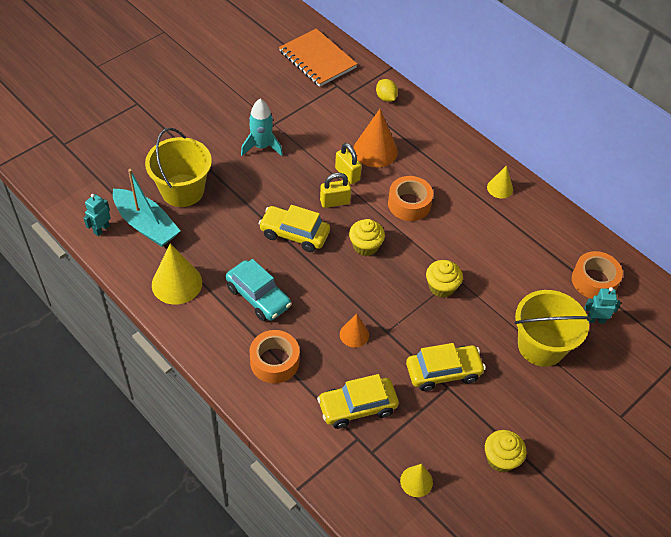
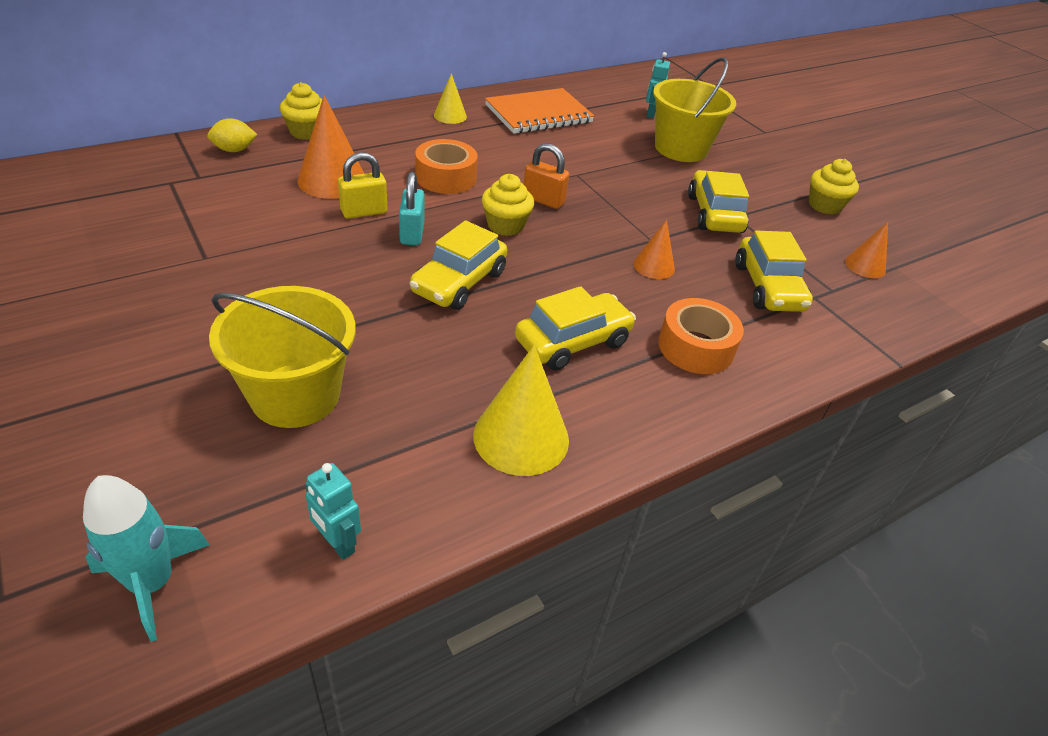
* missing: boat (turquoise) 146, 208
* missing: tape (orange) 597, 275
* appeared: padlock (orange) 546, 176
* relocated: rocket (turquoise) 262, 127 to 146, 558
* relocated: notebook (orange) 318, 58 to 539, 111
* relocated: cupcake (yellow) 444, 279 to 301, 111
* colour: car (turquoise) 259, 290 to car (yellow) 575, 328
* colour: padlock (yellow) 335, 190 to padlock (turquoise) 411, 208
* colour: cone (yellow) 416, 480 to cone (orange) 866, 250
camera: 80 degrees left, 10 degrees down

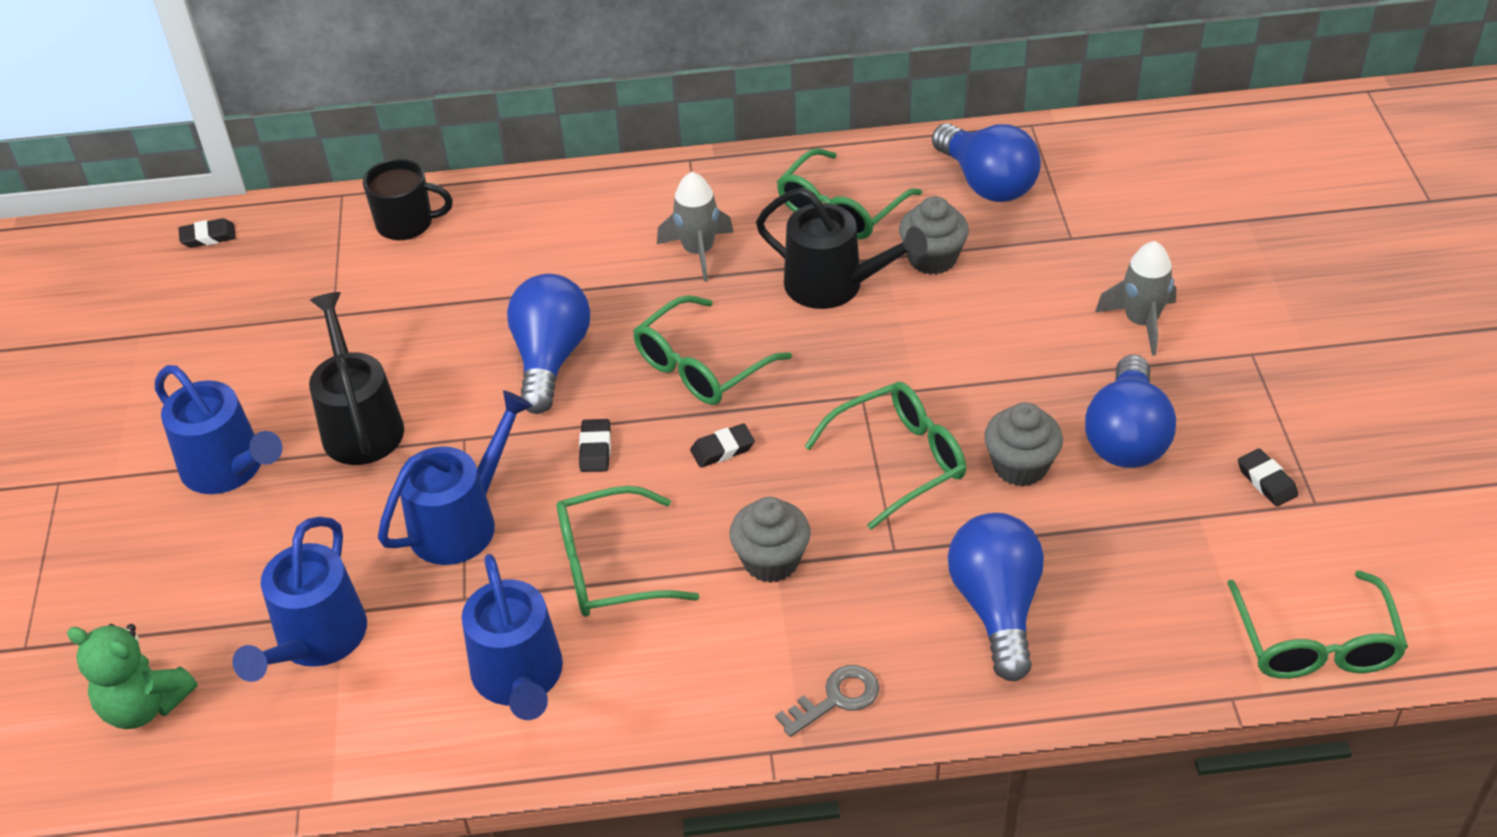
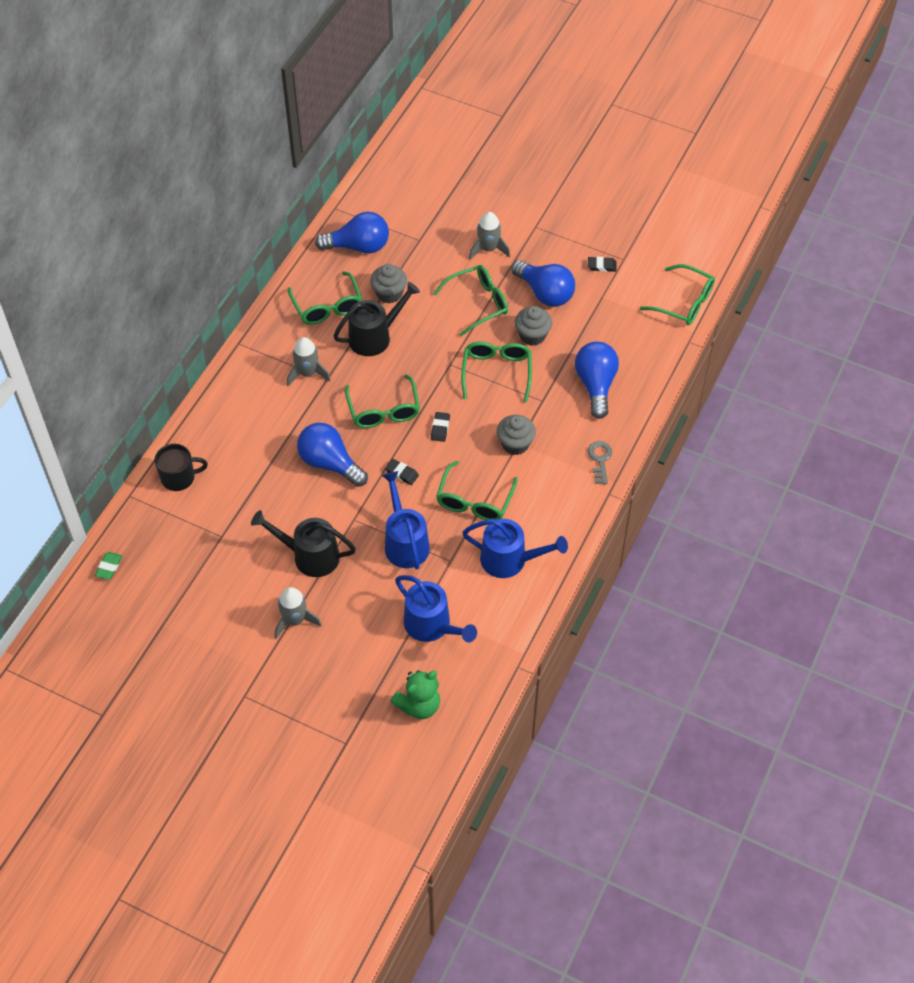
* appeared: glasses (green) 470, 300
* exchanged: watering can (blue) 218, 429 to rocket (grey) 298, 613
* colour: eraser (black) 207, 233 to eraser (green) 108, 566
* spun: mug (black) 408, 200 = 181, 467 45 degrees clockwise
* spun: light bulb (blue) 996, 597 = 597, 380 60 degrees clockwise
camera: 60 degrees left, 10 degrees up

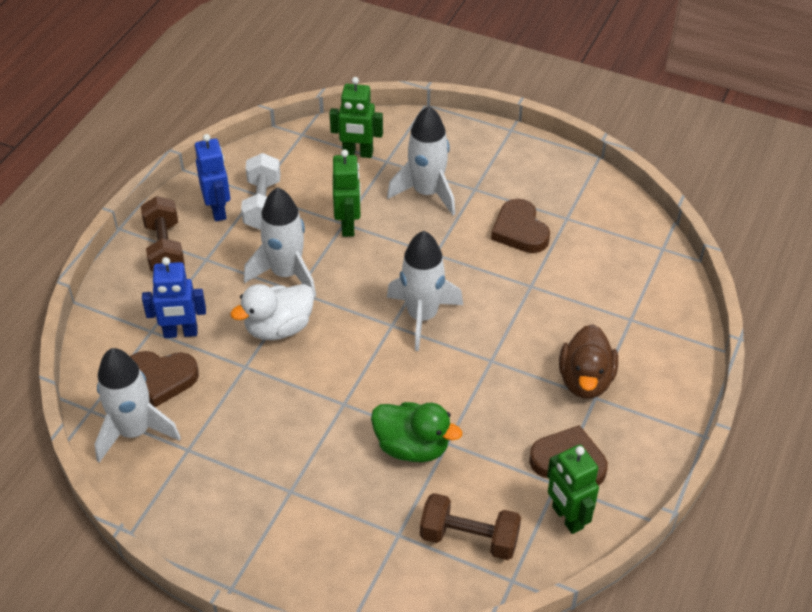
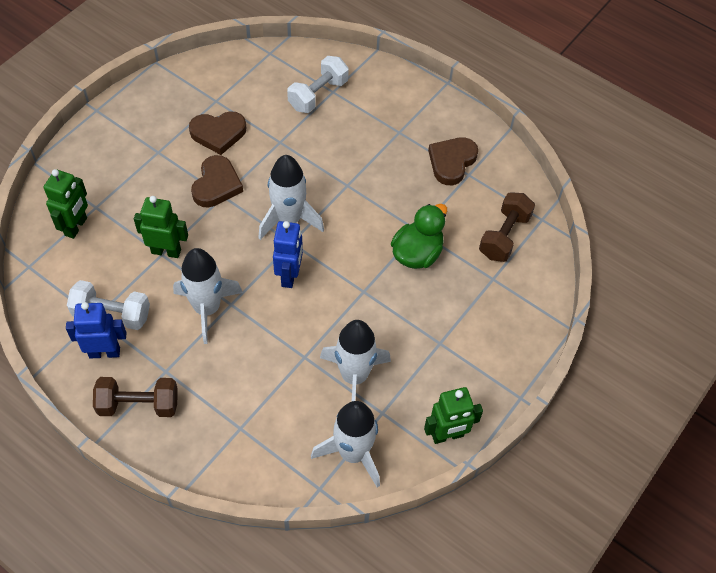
* missing: duck (white) 272, 312
* missing: duck (brown) 588, 361
* appeared: dumbbell (white) 318, 84
* relocated: heart (brown) 164, 379 to 217, 181
* relocated: robot (blue) 174, 297 to 288, 254
* relocated: rocket (white) 421, 160 to 355, 360
* relocated: robot (green) 573, 489 to 453, 415
camera: 80 degrees left, 10 degrees up

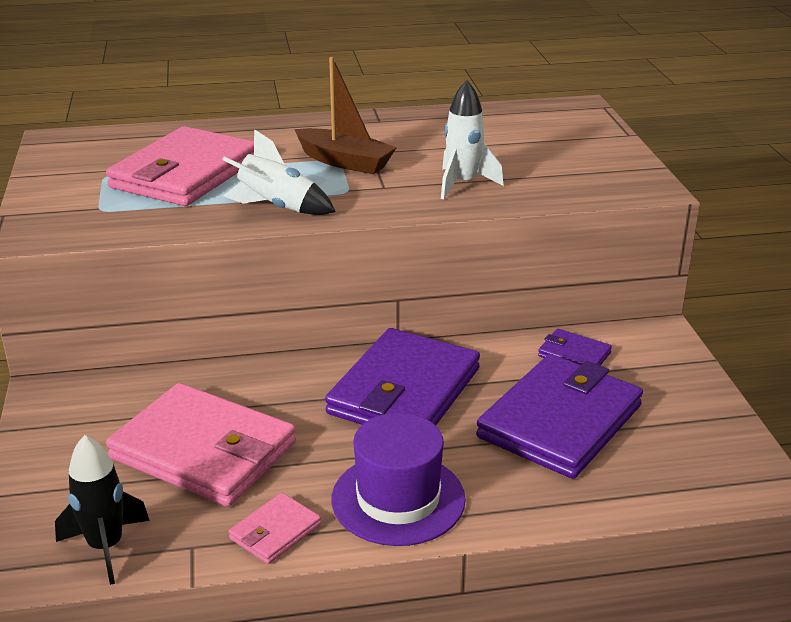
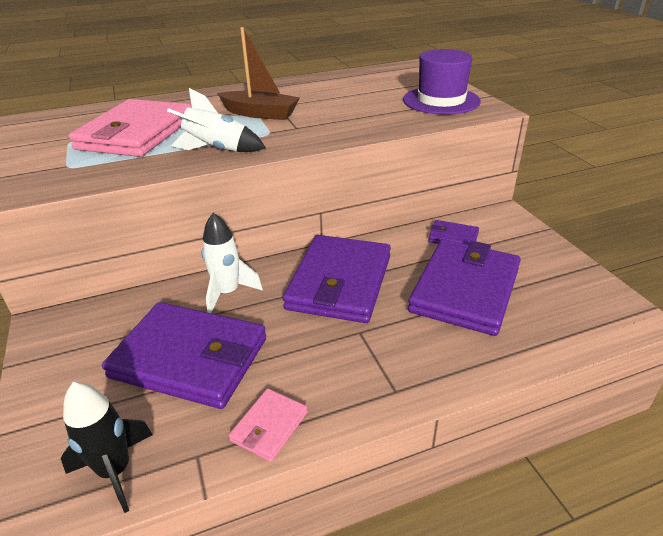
* relocated: hat (purple) 399, 479 to 442, 82
* relocated: rocket (white) 472, 140 to 232, 263
* colour: wallet (pink) 201, 445 to wallet (purple) 184, 355
camera: 10 degrees left, 5 degrees up

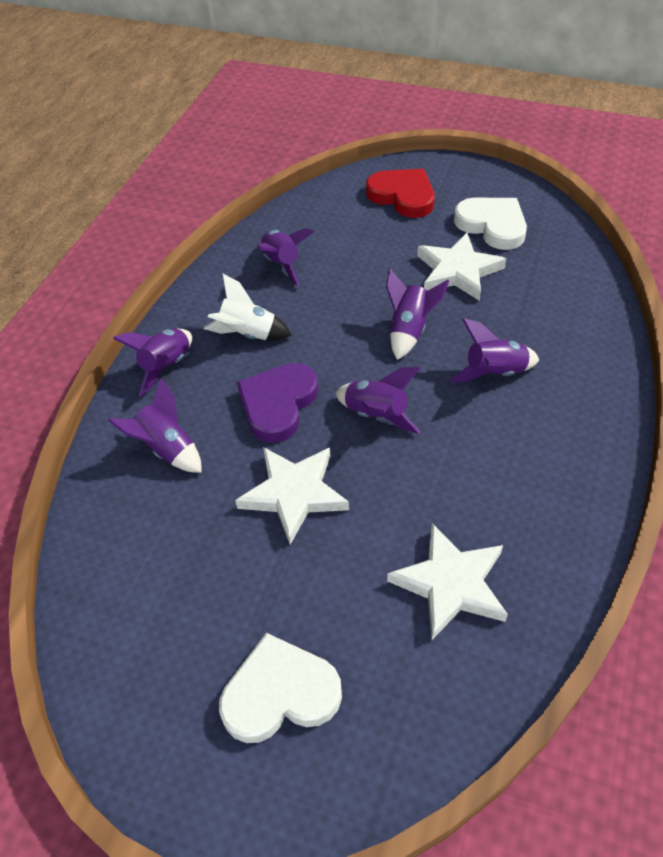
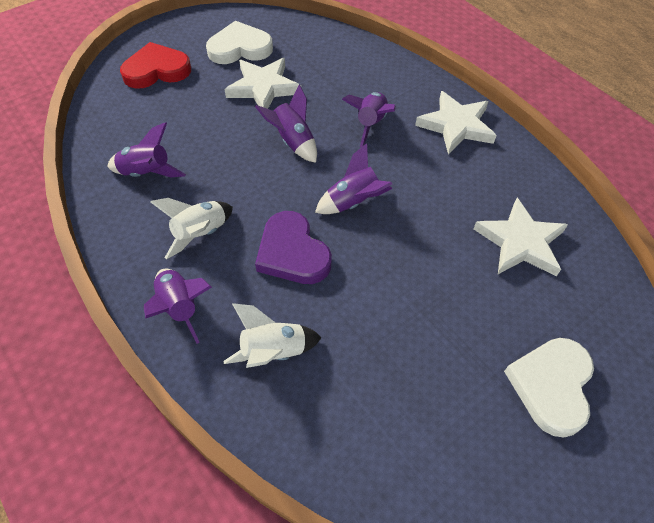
* relocated: star (white) 292, 496 to 456, 122
* colour: rocket (purple) 155, 425 to rocket (white) 272, 335
camera: 60 degrees left, 5 degrees up

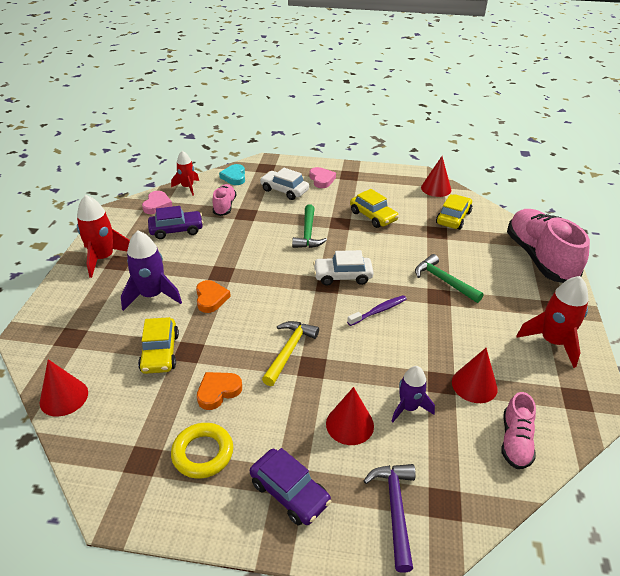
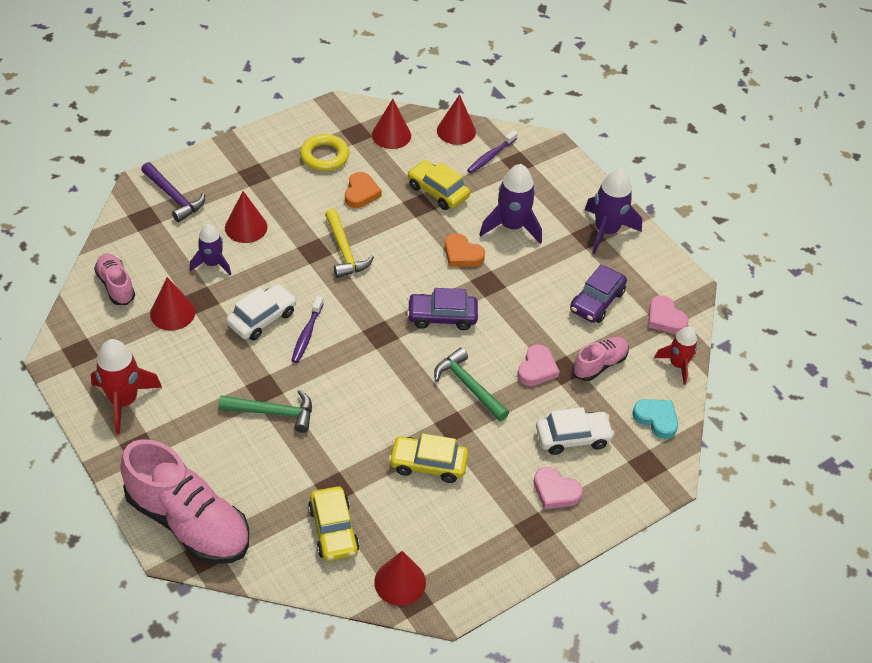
* appeared: cone (red) 391, 124
* appeared: toothbrush (purple) 492, 152
* appeared: heart (pink) 538, 365
* relocated: car (purple) 290, 486 to 442, 309
* relocated: car (white) 343, 268 to 261, 312
* colour: rocket (red) 103, 236 to rocket (purple) 613, 211
* spun: shoe (pink) 224, 200 = 600, 359 90 degrees counterclockwise
camera: 135 degrees right, 10 degrees up

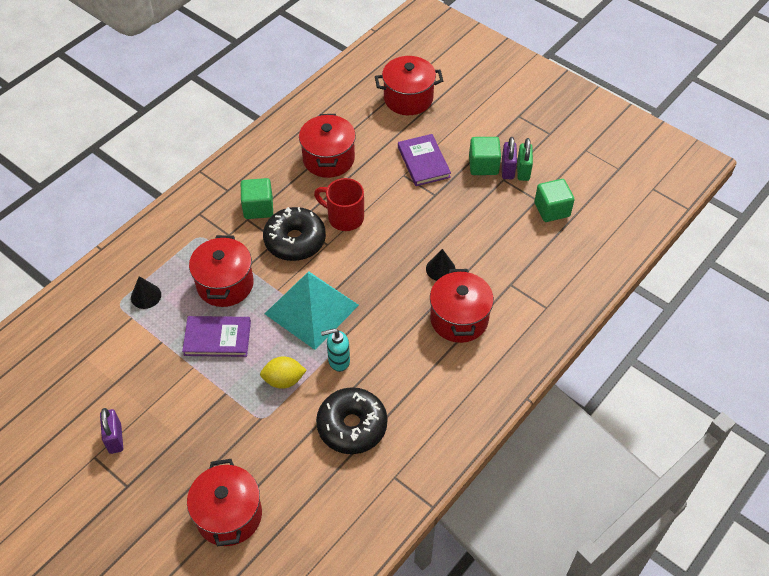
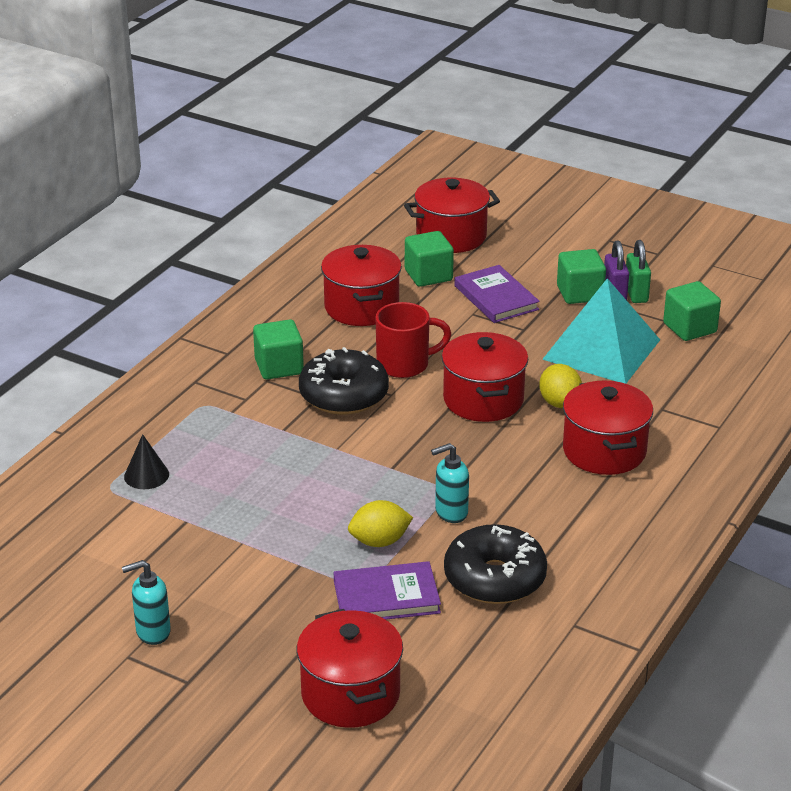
* appeared: cube (green) 429, 259
* relocated: book (purple) 216, 336 to 387, 590
* relocated: pot (red) 221, 271 to 485, 377
* relocated: pyramid (turquoise) 312, 310 to 601, 331
* exchanged: padlock (purple) 111, 431 to soap dispenser (turquoise) 146, 602
* exchanged: cone (black) 441, 265 to lemon (yellow) 560, 386
* spun: mug (red) 339, 204 = 413, 340 150 degrees clockwise
camera: 10 degrees left, 20 degrees down

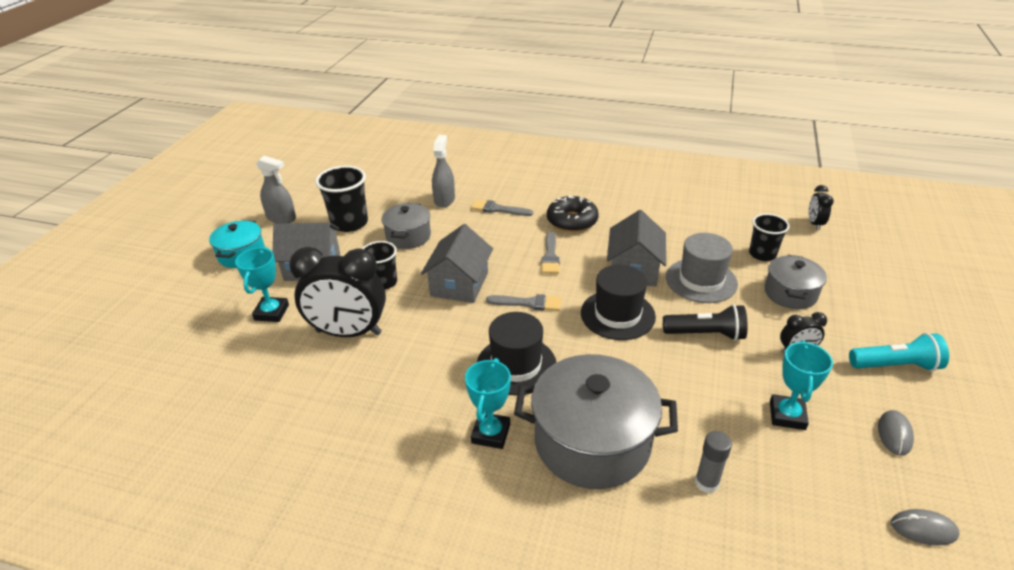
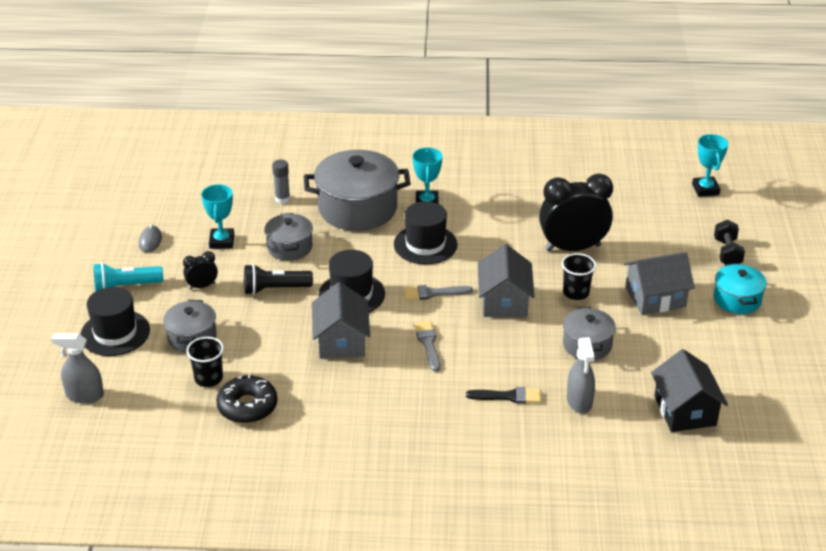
* missing: cup (black) 341, 199
* missing: hat (grey) 702, 268
* missing: clock (black) 821, 207
* missing: mouse (grey) 925, 527
* appeared: hat (black) 115, 321
* appeared: pot (grey) 288, 237
* appeared: house (black) 689, 390
* appeared: dumbbell (black) 729, 242
* relocated: trophy (turquoise) 262, 284 to 710, 165
* relocated: spray bottle (grey) 276, 190 to 77, 368
* relocated: donut (black) 573, 214 to 246, 398
* colour: brush (grey) 502, 208 to brush (black) 503, 395
camera: 165 degrees right, 0 degrees up

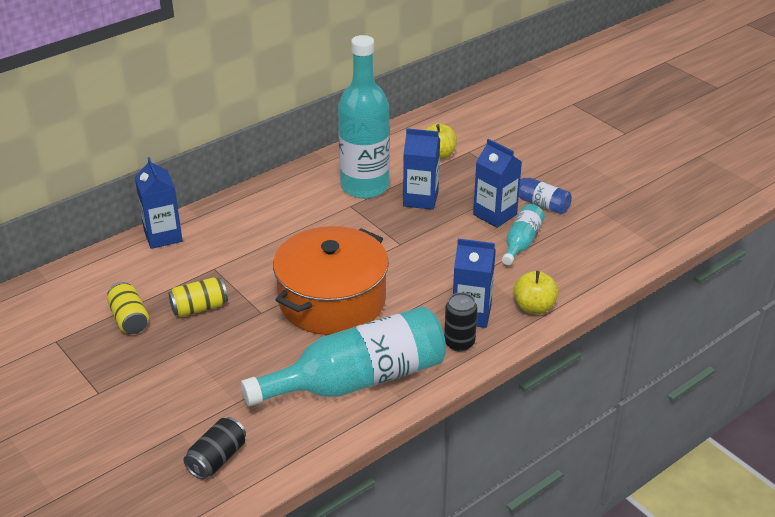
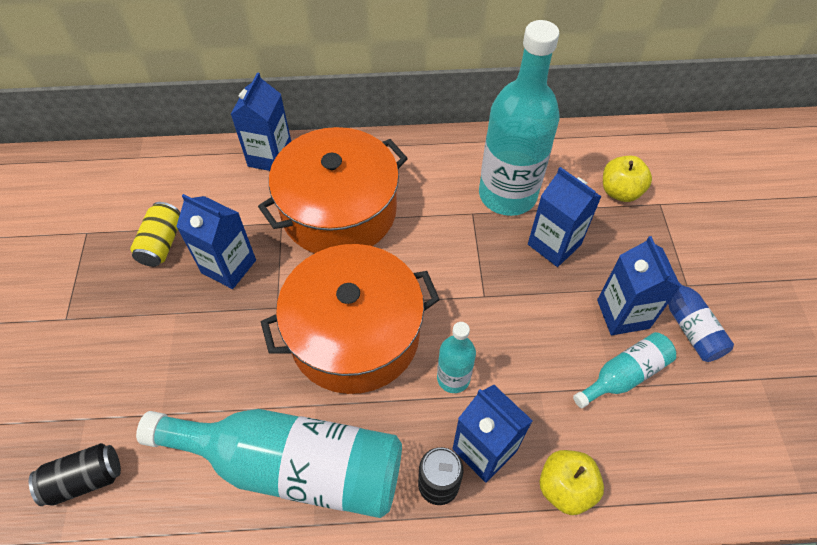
* appeared: pot (orange) 333, 190
* appeared: bottle (turquoise) 456, 357
* exchanged: can (yellow) 198, 297 to carton (blue) 216, 241
camera: 35 degrees right, 20 degrees up

